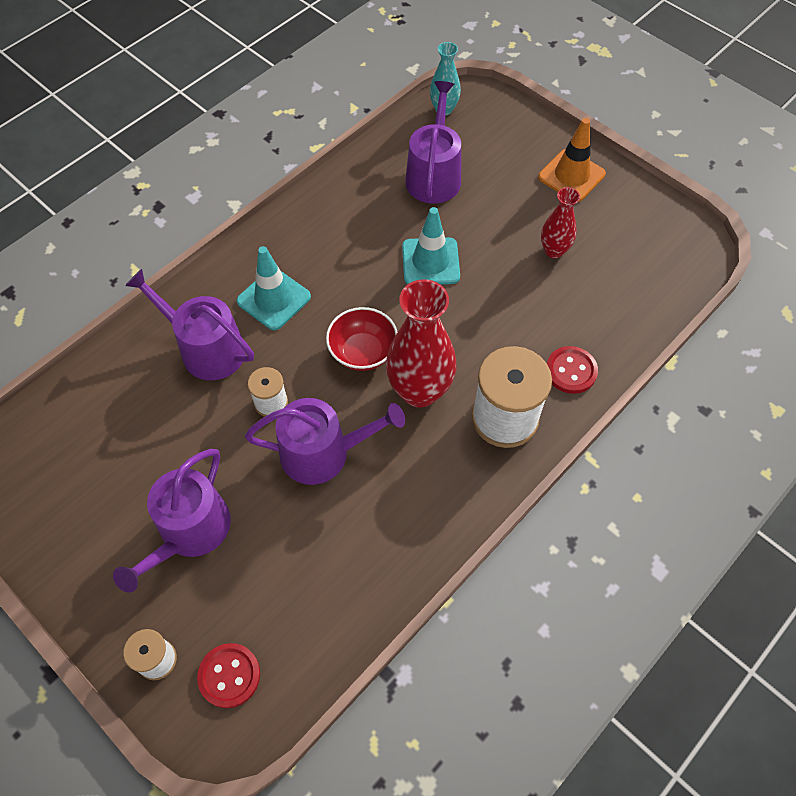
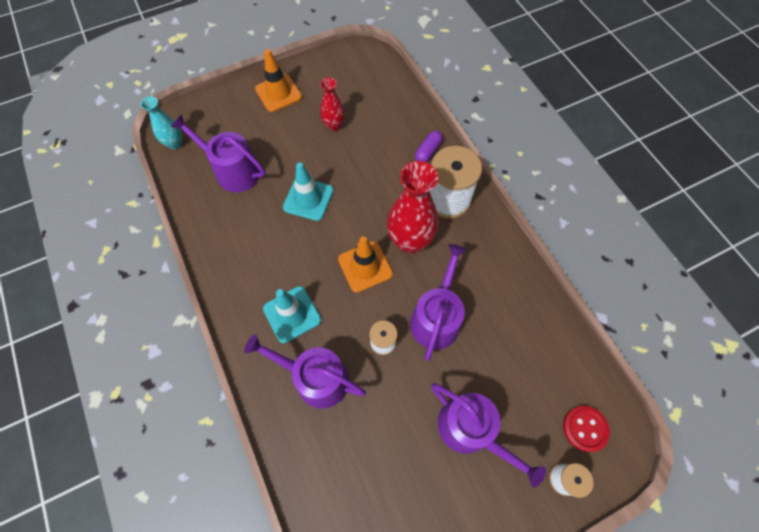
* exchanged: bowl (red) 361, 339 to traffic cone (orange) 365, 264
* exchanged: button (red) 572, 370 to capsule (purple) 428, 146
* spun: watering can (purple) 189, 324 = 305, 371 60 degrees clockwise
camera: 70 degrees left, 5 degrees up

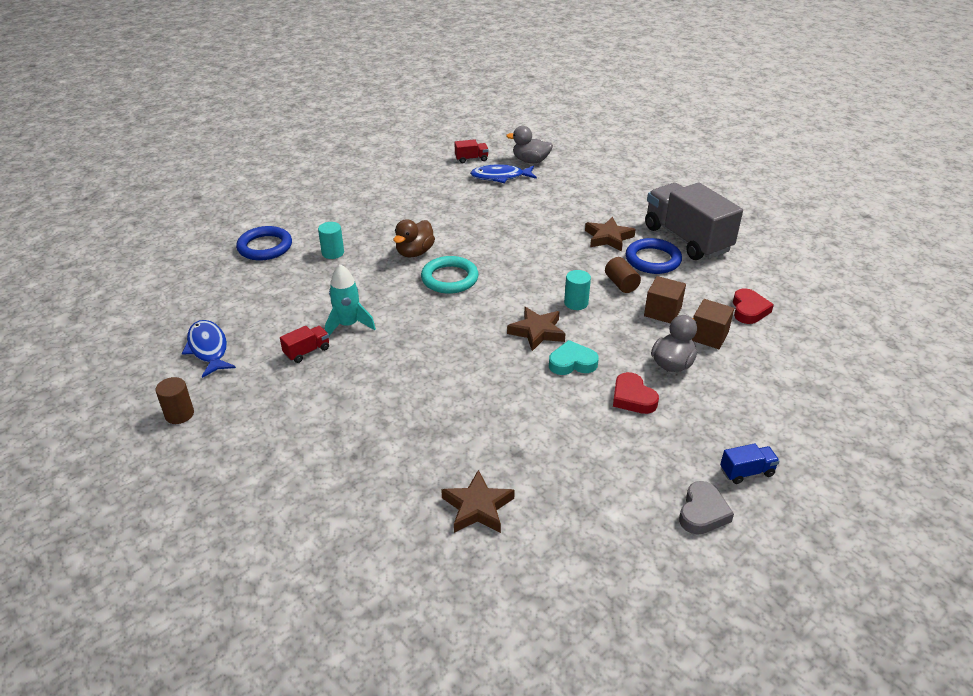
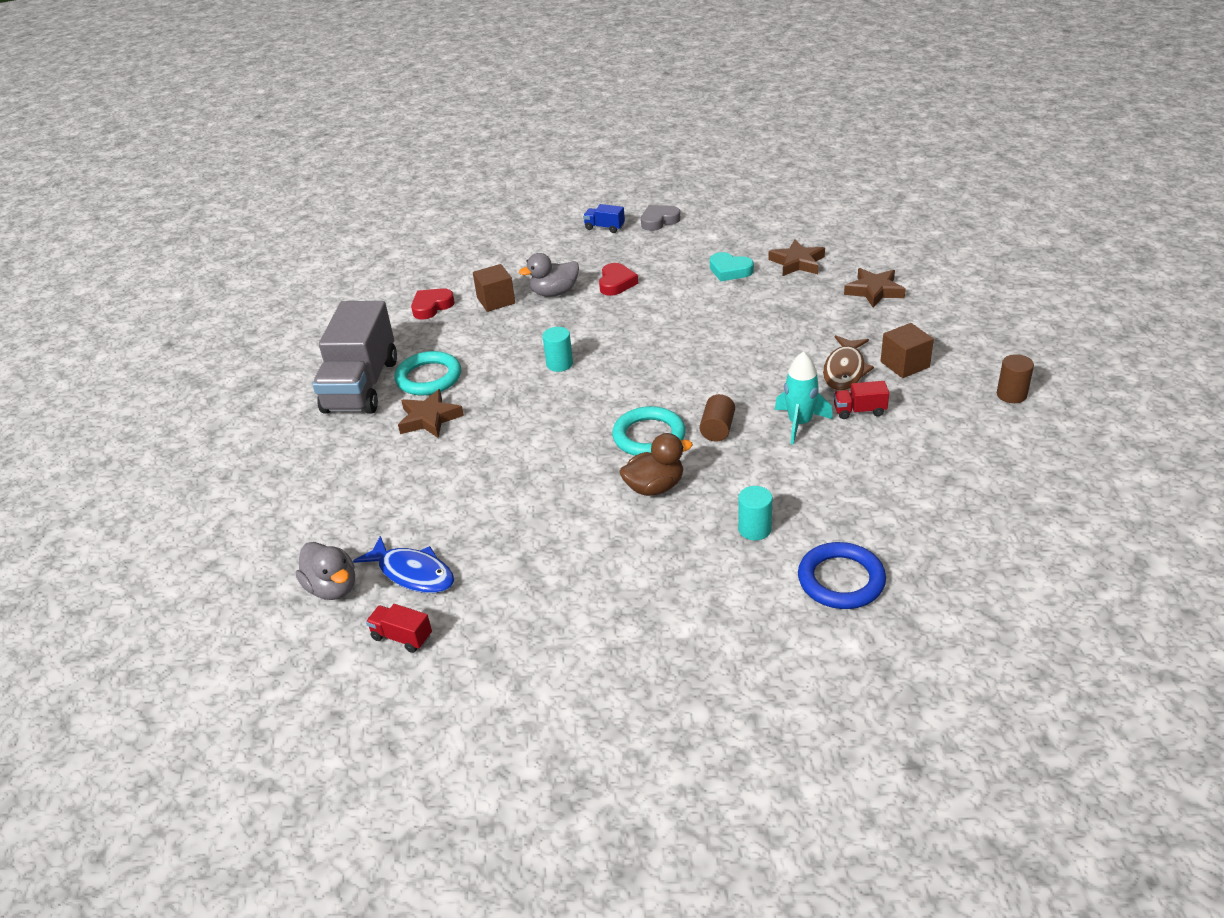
* missing: fish (blue) 209, 349
* appeared: fish (brown) 848, 363
* relocated: star (brown) 536, 329 to 875, 288
* relocated: heart (turquoise) 574, 357 to 732, 266
* relocated: cylinder (brown) 623, 275 to 717, 417
* relocated: cube (brown) 665, 300 to 907, 350
* colour: ring (blue) 654, 256 to ring (turquoise) 428, 373
camera: 140 degrees left, 0 degrees up

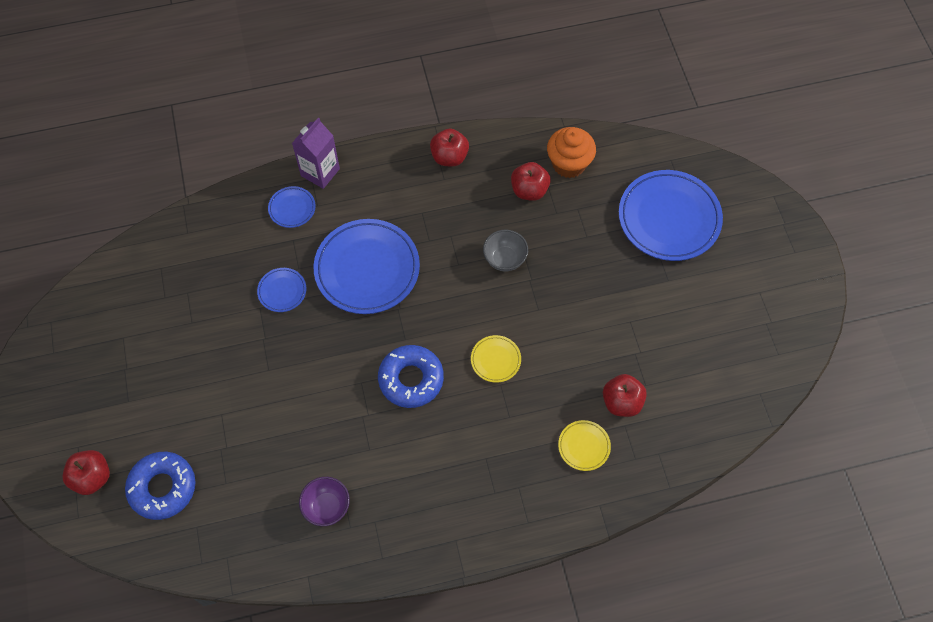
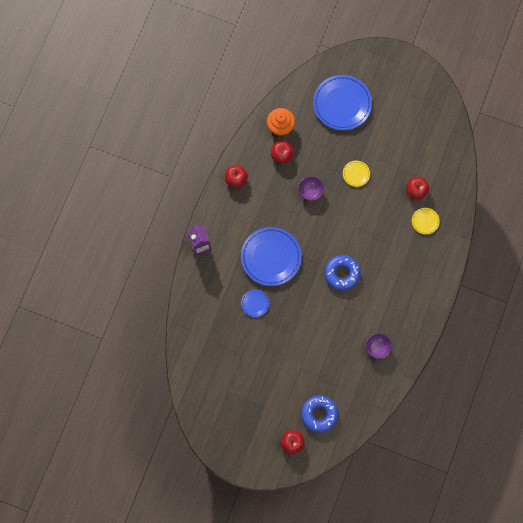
* missing: plate (blue) 292, 207
* relocated: plate (yellow) 496, 359 to 356, 174
* colour: bowl (grey) 505, 250 to bowl (purple) 311, 188
camera: 55 degrees left, 10 degrees up

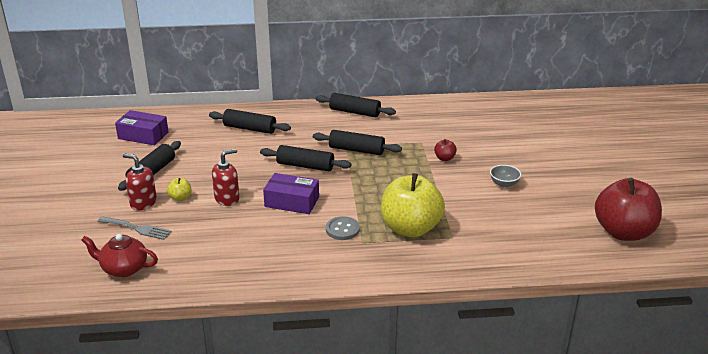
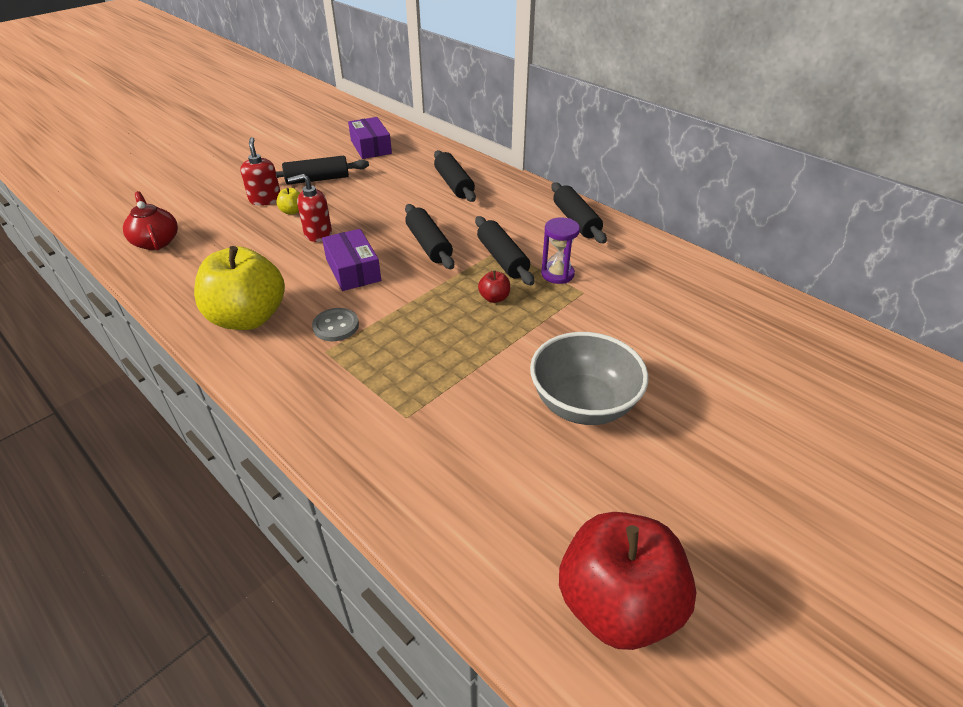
* missing: fork (grey) 135, 228
* appeared: hourglass (purple) 560, 250
* relocated: apple (yellow) 413, 205 to 239, 288
* relocated: apple (red) 445, 150 to 494, 287
* spun: soap dispenser (red) 225, 177 = 309, 208 150 degrees clockwise
* size: bowl (grey) 505, 176 = 589, 378 x2.19
camera: 50 degrees right, 10 degrees up

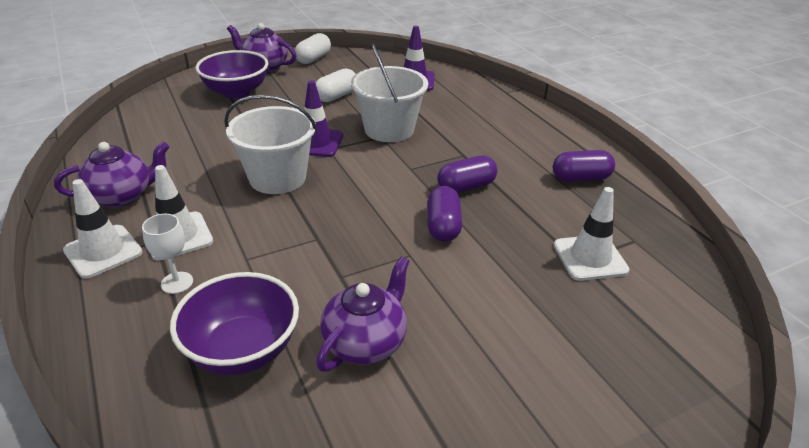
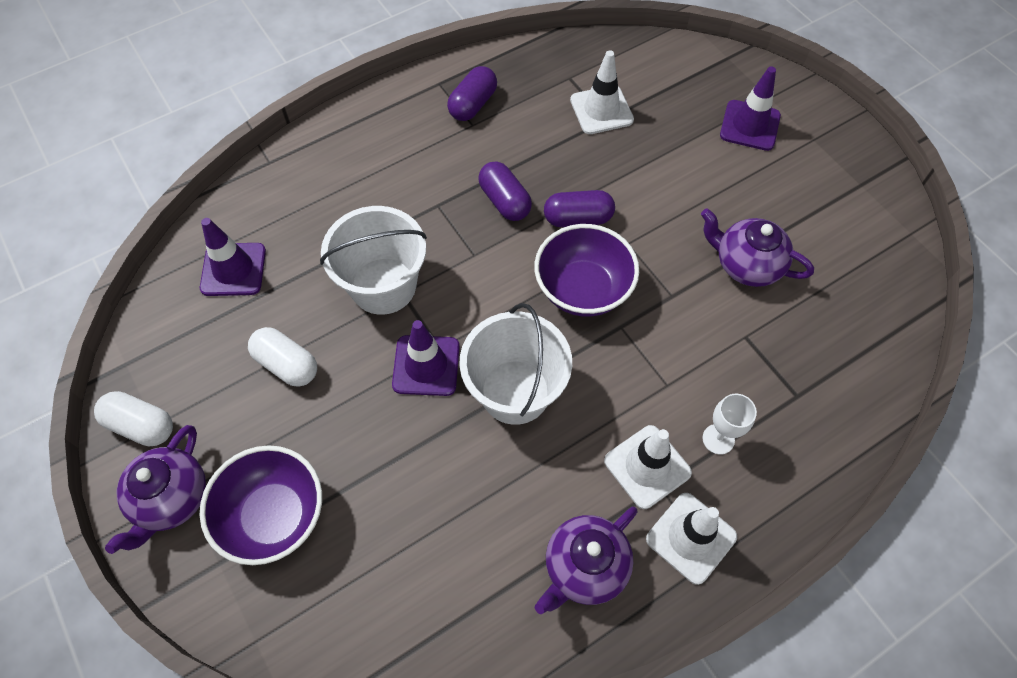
* appeared: traffic cone (purple) 750, 108
* relocated: bowl (purple) 234, 323 to 586, 270
* spun: teapot (purple) 111, 174 = 586, 560 105 degrees counterclockwise
* spun: capsule (purple) 584, 166 = 472, 93 45 degrees clockwise
camera: 95 degrees left, 25 degrees up

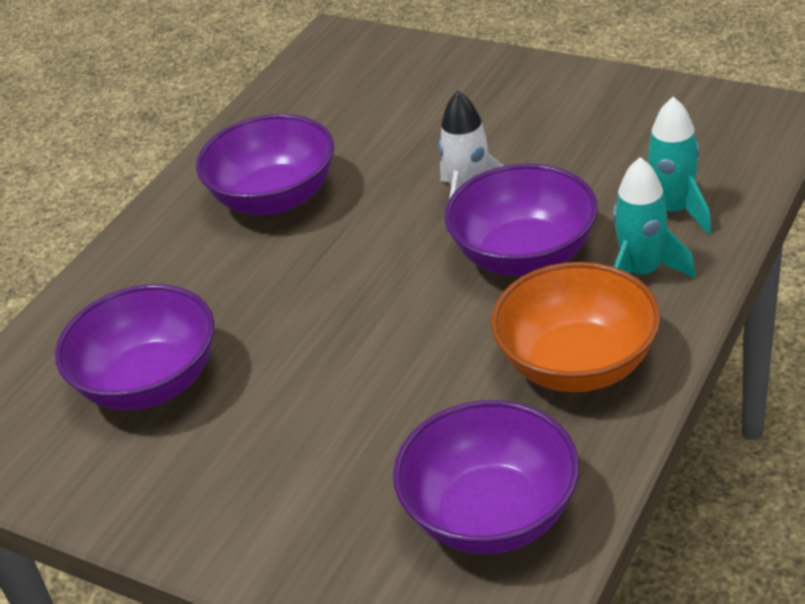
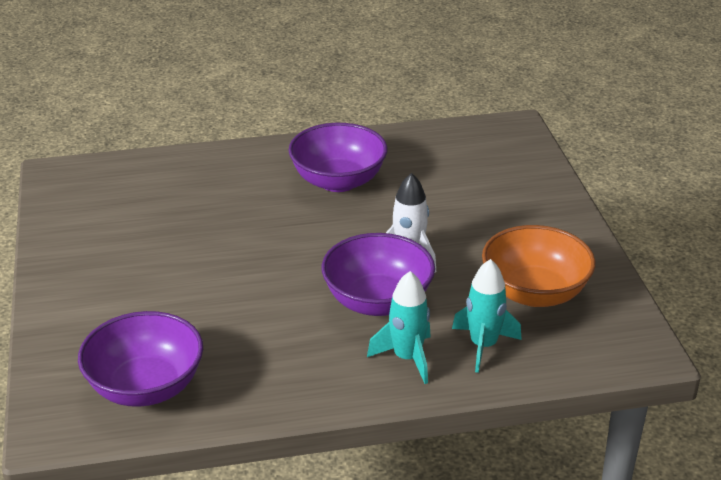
* missing: bowl (purple) 134, 347
* relocated: bowl (orange) 576, 327 to 539, 266
camera: 45 degrees right, 5 degrees down

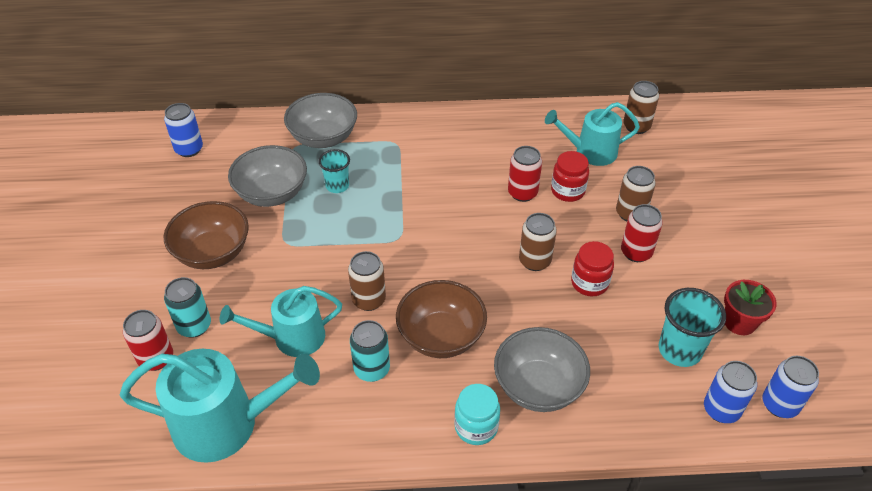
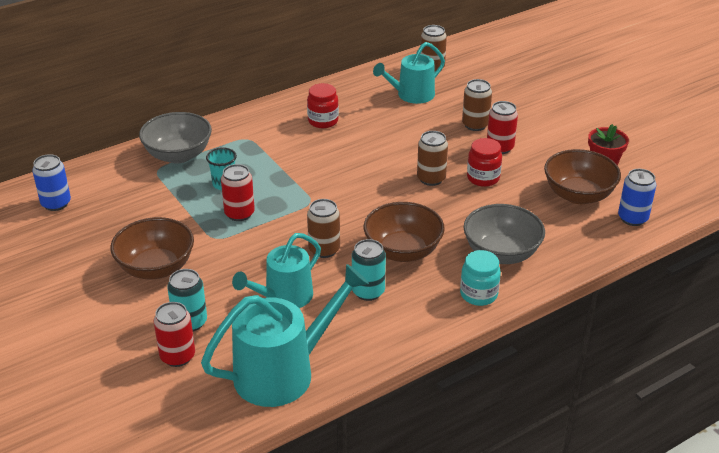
* missing: bowl (grey) 267, 176
* missing: can (blue) 790, 387
* relocated: can (red) 525, 174 to 238, 192
* relocated: jar (red) 570, 176 to 323, 105
* exchanged: cup (turquoise) 692, 327 to bowl (brown) 582, 176
camera: 30 degrees left, 10 degrees down

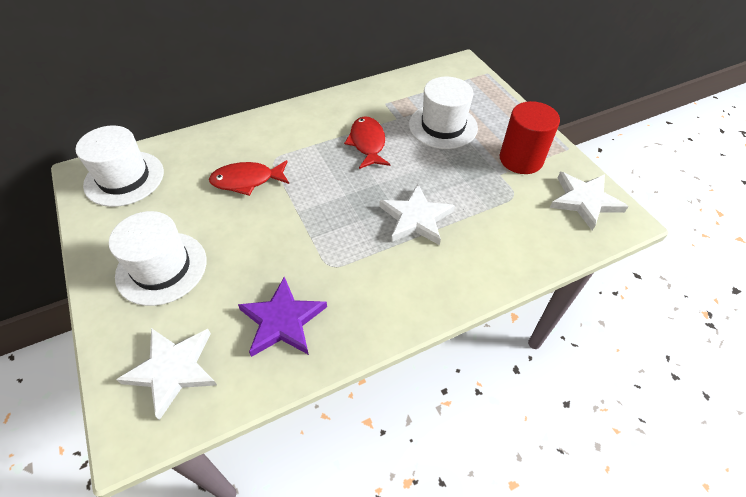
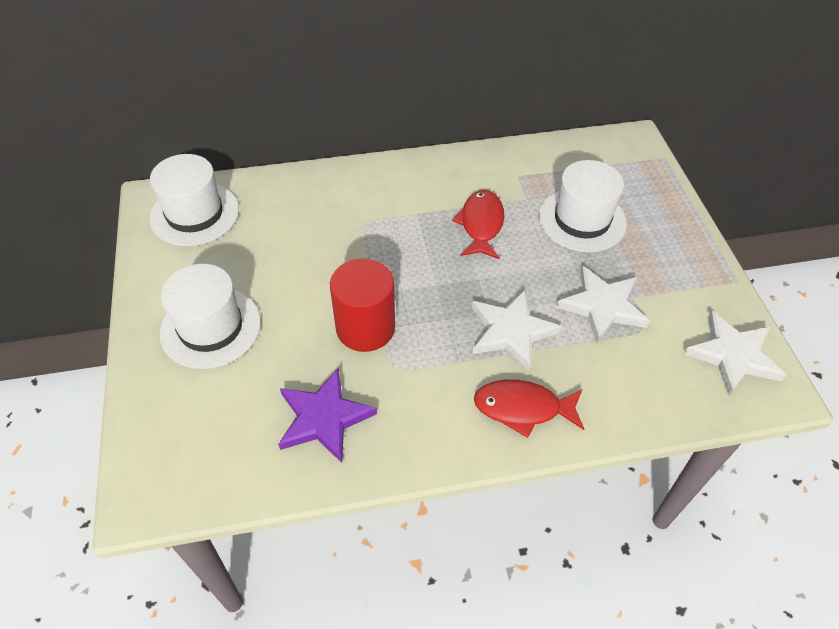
* relocated: star (white) 166, 374 to 603, 304
* relocated: fish (red) 249, 178 to 529, 409
* relocated: cylinder (red) 530, 137 to 362, 305
camera: 15 degrees right, 0 degrees up

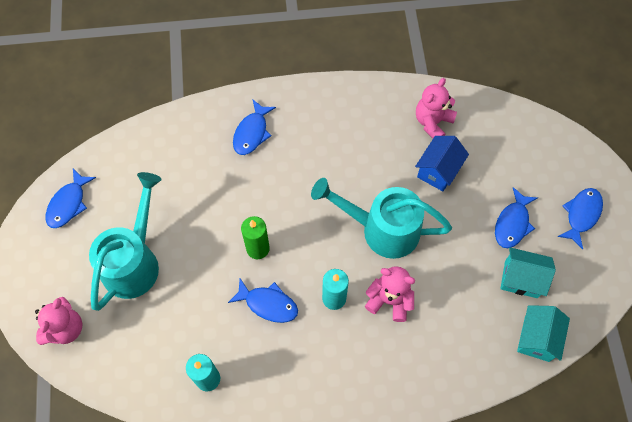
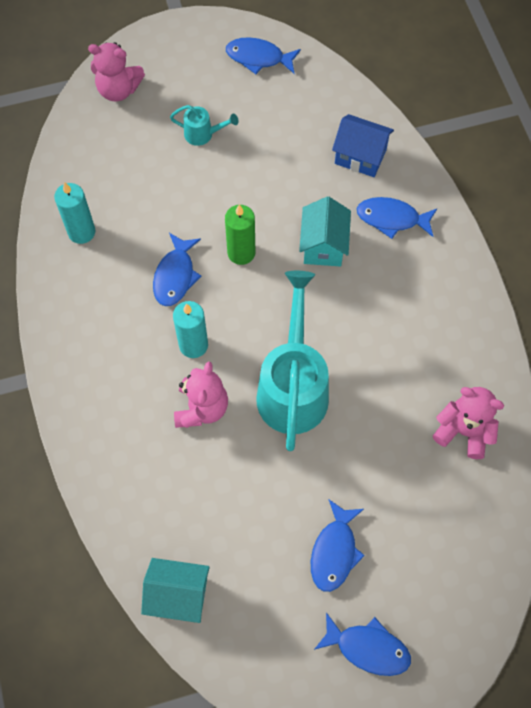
* relocated: house (blue) 442, 163 to 363, 145
* relocated: house (turquoise) 528, 272 to 325, 231
* spun: fish (blue) 516, 217 = 338, 545 90 degrees counterclockwise
* size: watering can (turquoise) 125, 241 = 204, 125 x0.44
camera: 80 degrees right, 0 degrees up

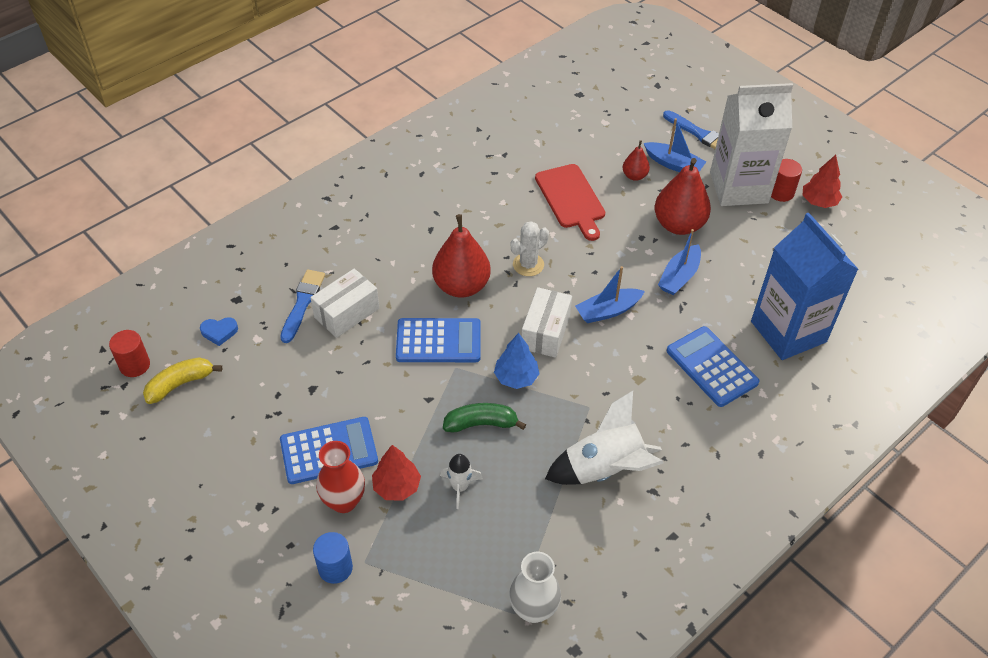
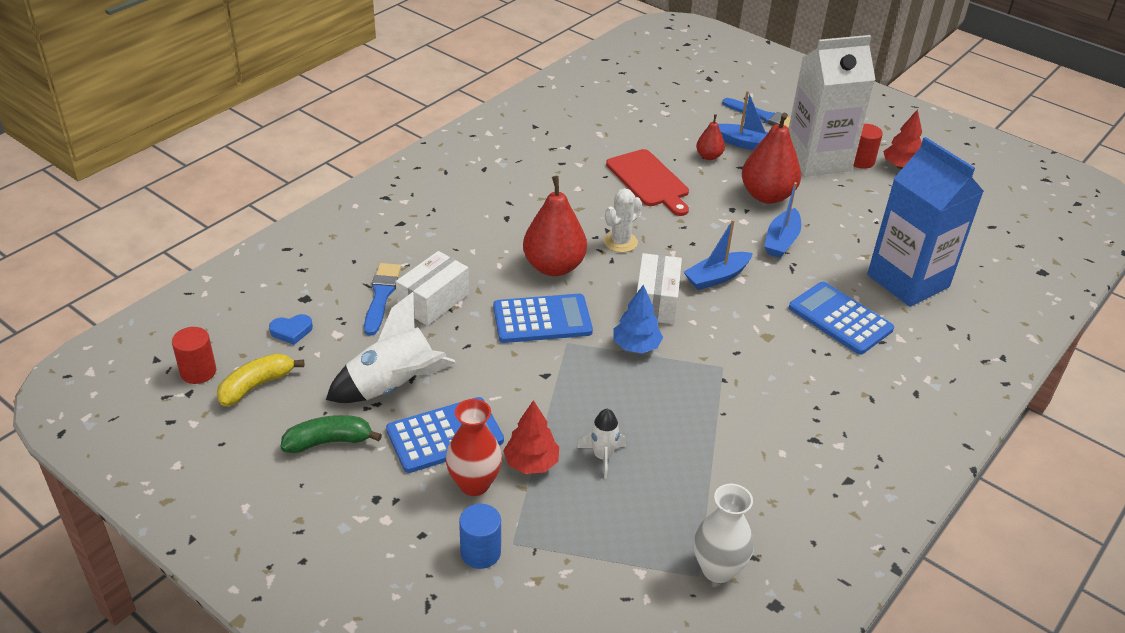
* relocated: banana (green) 484, 418 to 331, 434
* relocated: rocket (white) 604, 438 to 391, 347
camera: 10 degrees left, 10 degrees down

